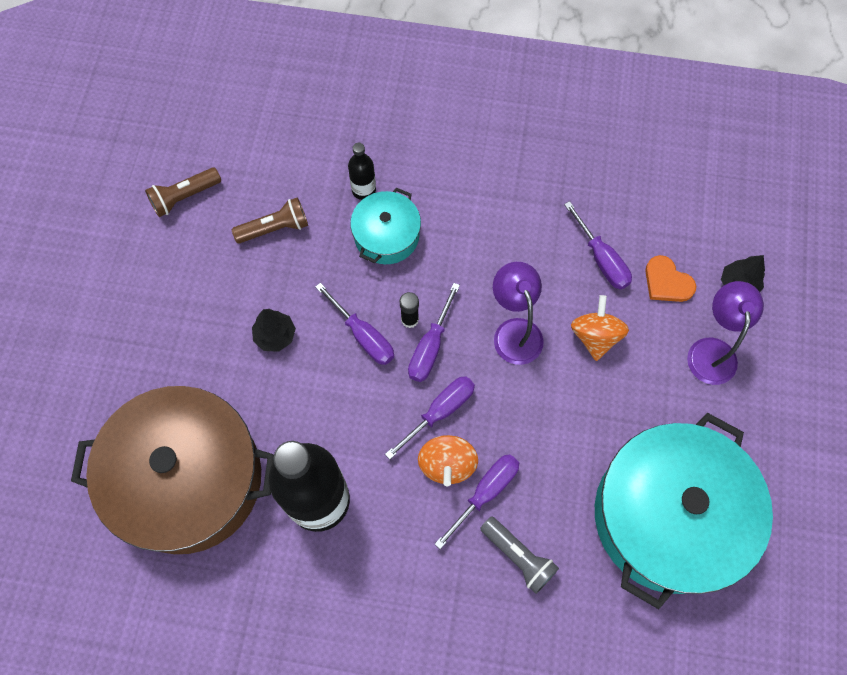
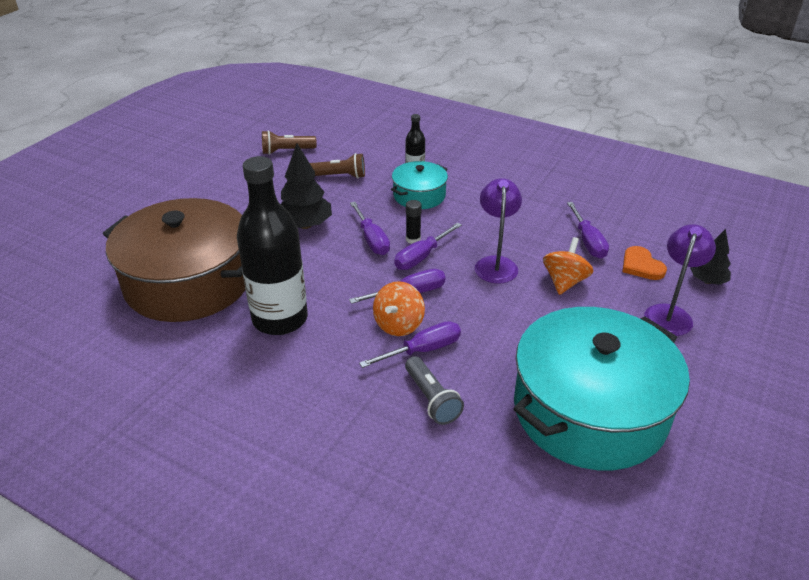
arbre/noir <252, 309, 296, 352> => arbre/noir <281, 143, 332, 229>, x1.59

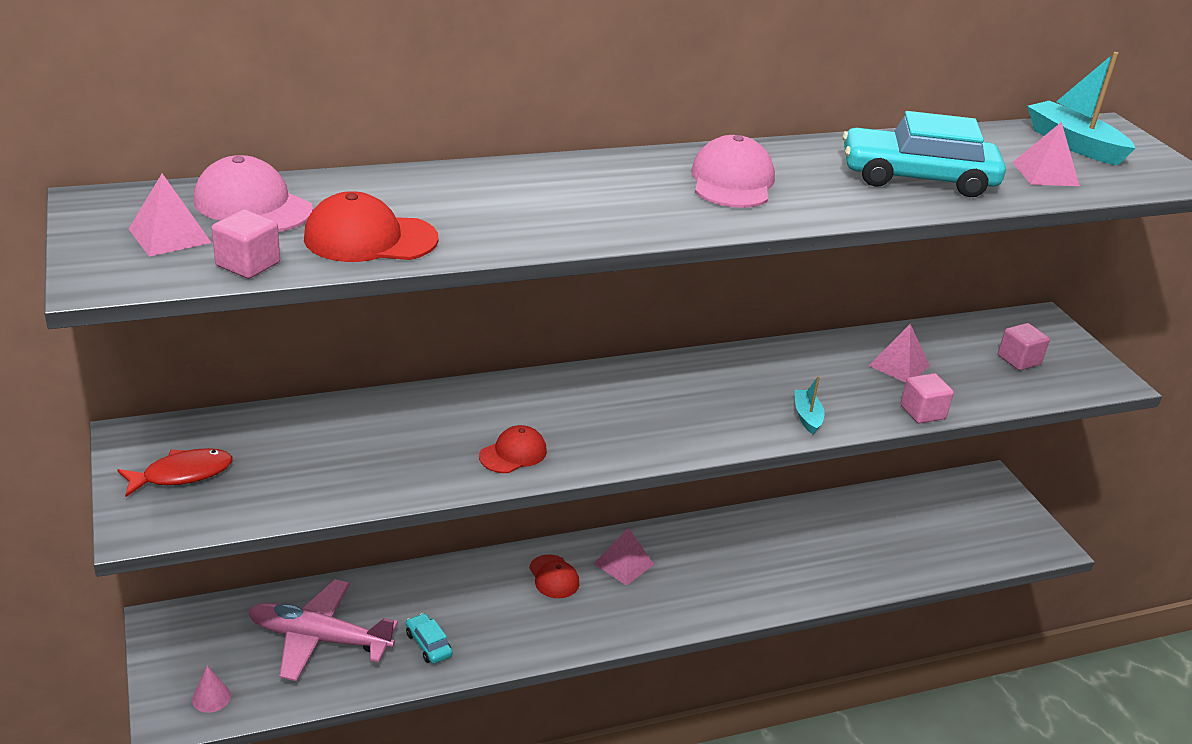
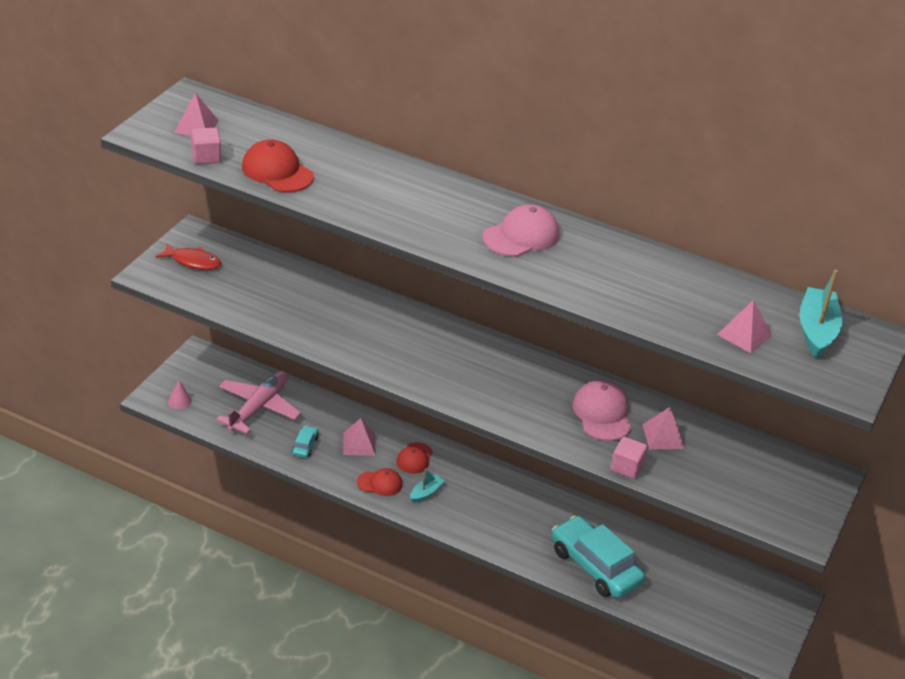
cube/rose <998, 323, 1050, 370> => nothing
casquette/rose <194, 155, 313, 232> => casquette/rose <573, 380, 631, 441>, move
casquette/rouge <479, 425, 547, 473> => casquette/rouge <357, 468, 402, 496>, move
pyramide/rose <593, 528, 654, 586> => pyramide/rose <343, 418, 376, 456>, move
bateau/turquoise <795, 376, 825, 434> => bateau/turquoise <411, 468, 445, 503>, move
voiture/turquoise <843, 111, 1006, 197> => voiture/turquoise <552, 516, 645, 598>, move
avion/rose <248, 579, 398, 681> => avion/rose <216, 371, 301, 434>, 60 degrees clockwise

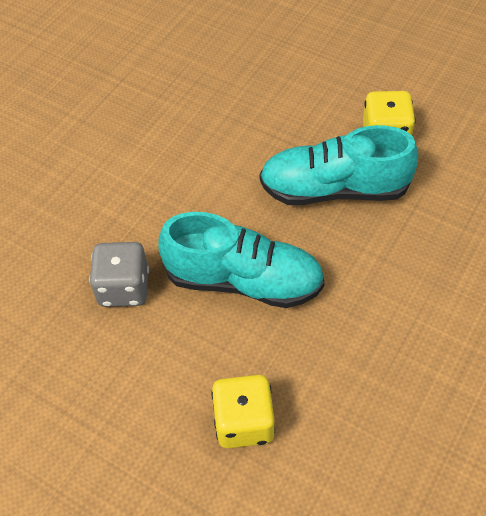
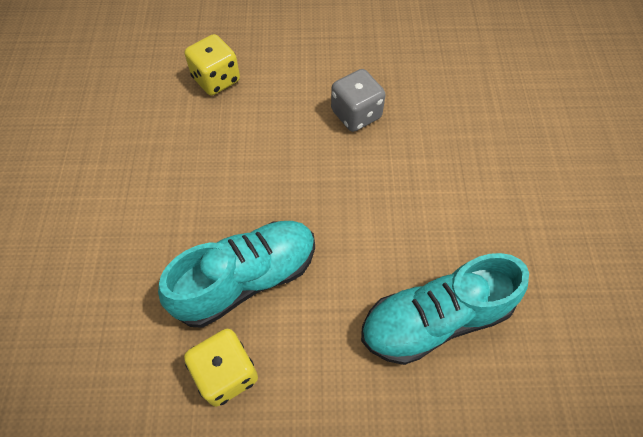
chaussure/turquoise <158, 212, 325, 308> => chaussure/turquoise <361, 253, 529, 365>, move

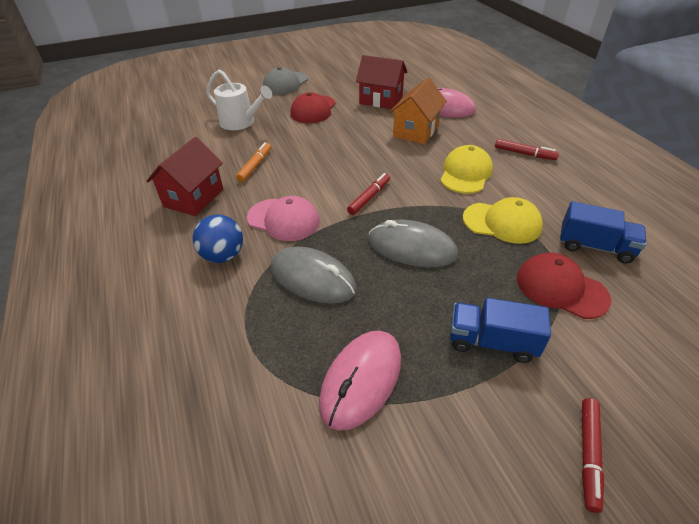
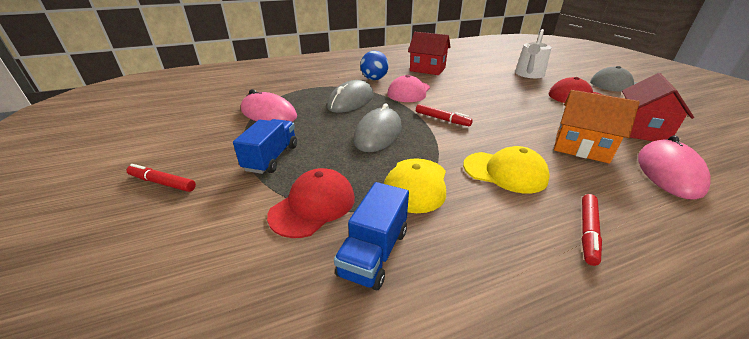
feutre/orange <236, 142, 271, 182> => nothing

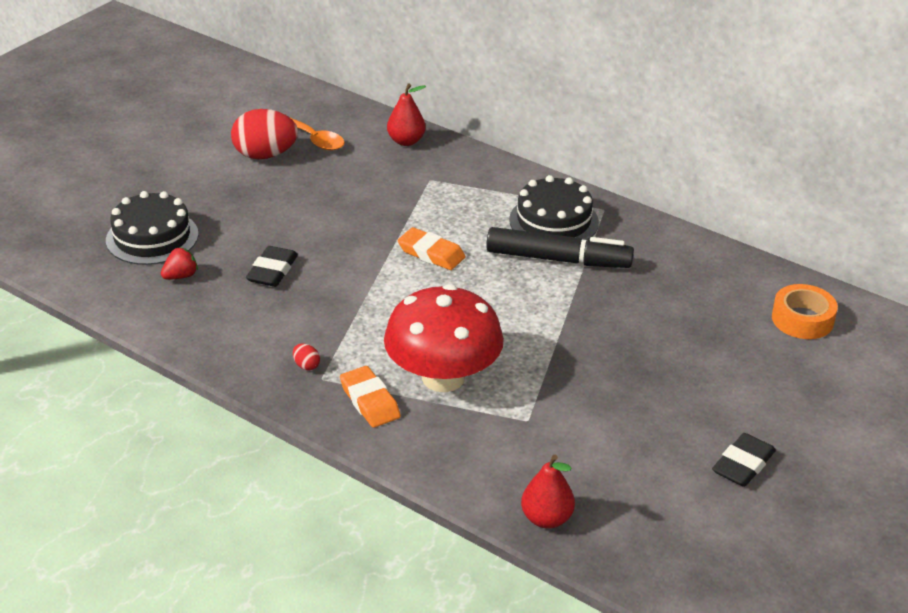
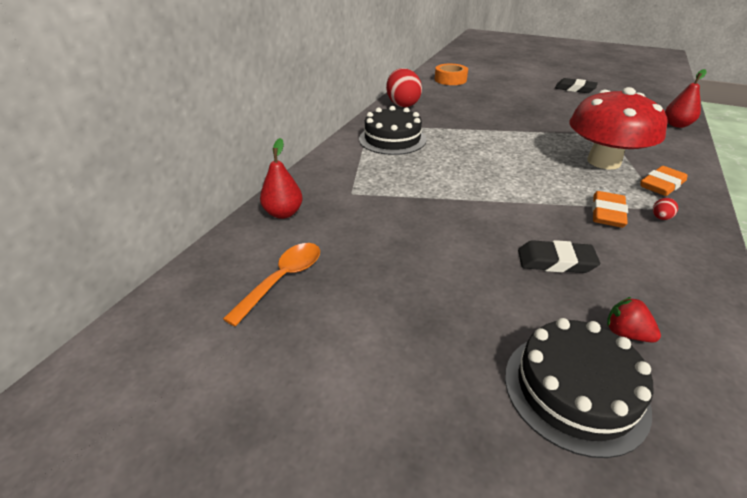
feutre/noir <486, 227, 634, 268> => nothing
œuf/rouge <231, 109, 298, 159> => œuf/rouge <386, 68, 422, 107>, move
gomme/orange <398, 227, 466, 270> => gomme/orange <592, 191, 628, 228>, move

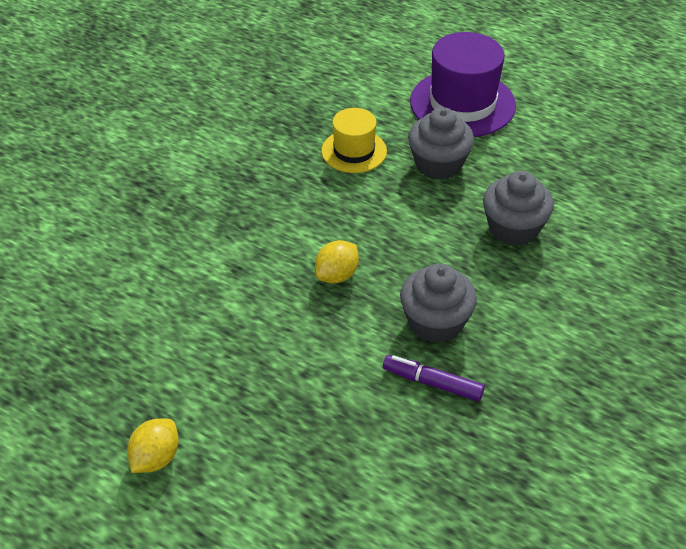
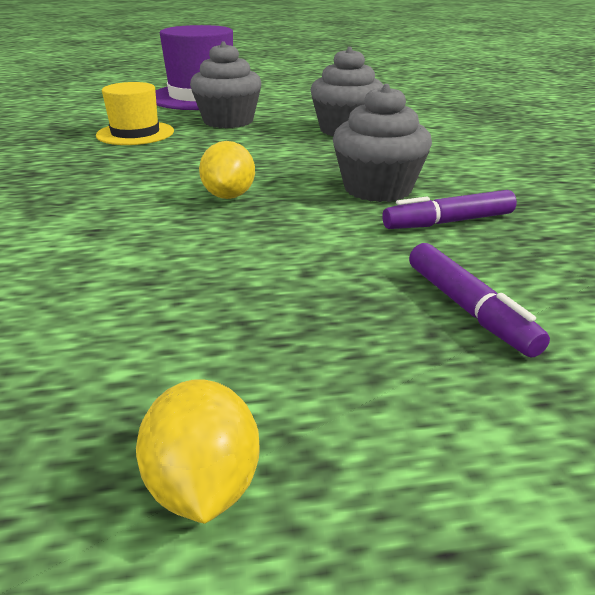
nothing => feutre/violet <409, 243, 550, 358>

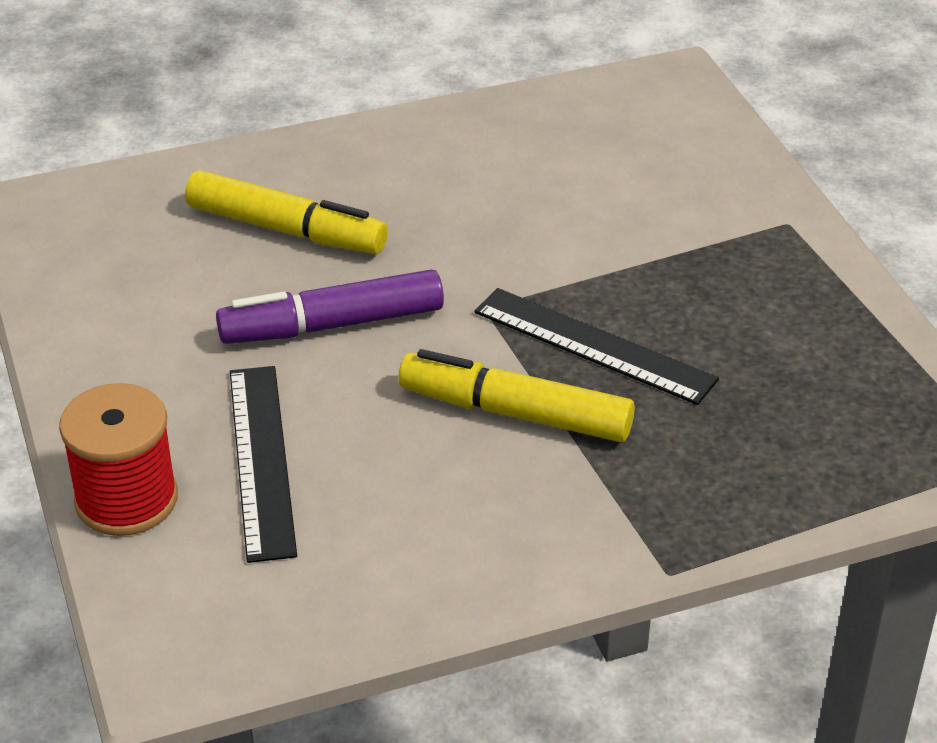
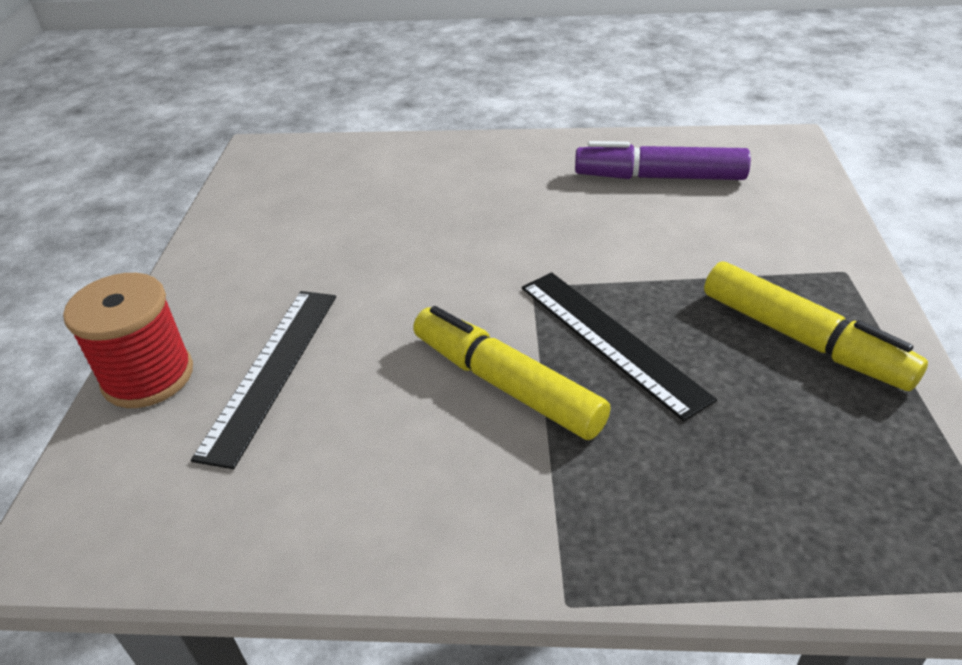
feutre/jaune <185, 170, 388, 254> => feutre/jaune <704, 262, 928, 391>, move
feutre/violet <216, 269, 444, 344> => feutre/violet <575, 141, 751, 180>, move

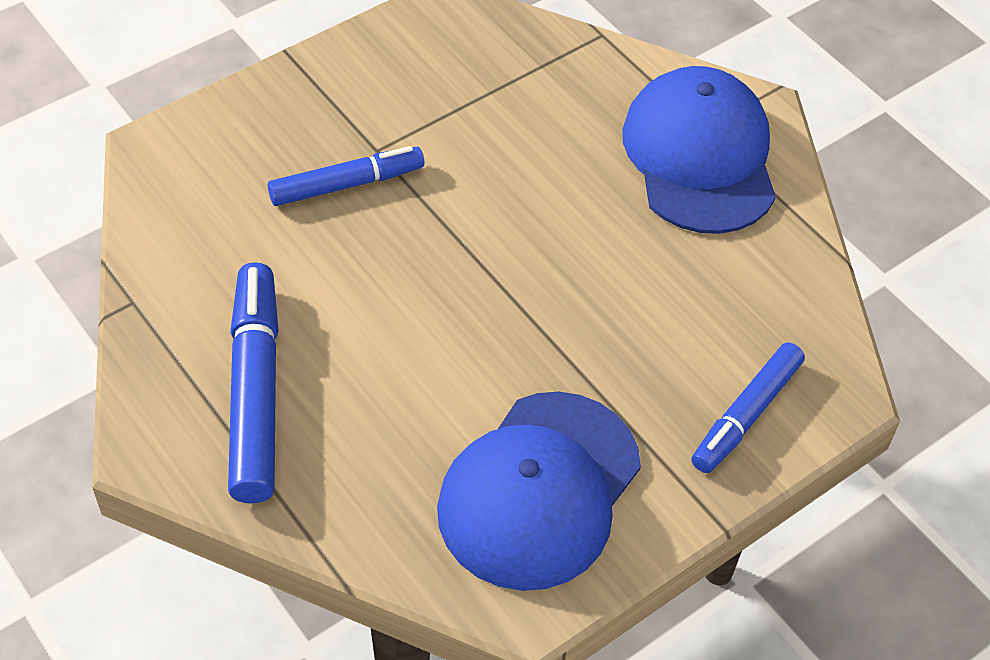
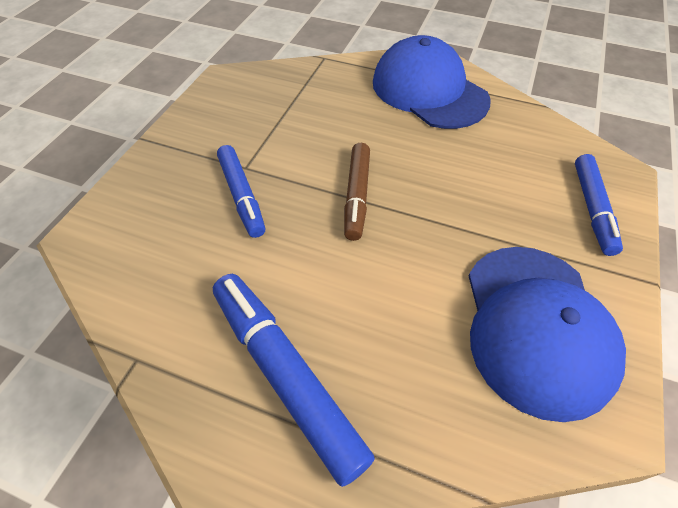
nothing => feutre/marron <344, 143, 370, 241>
feutre/bleu <268, 146, 424, 206> => feutre/bleu <217, 145, 266, 238>, 120 degrees clockwise

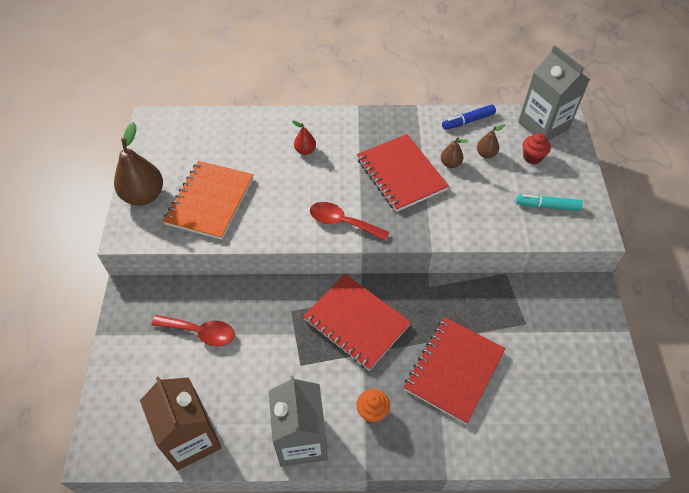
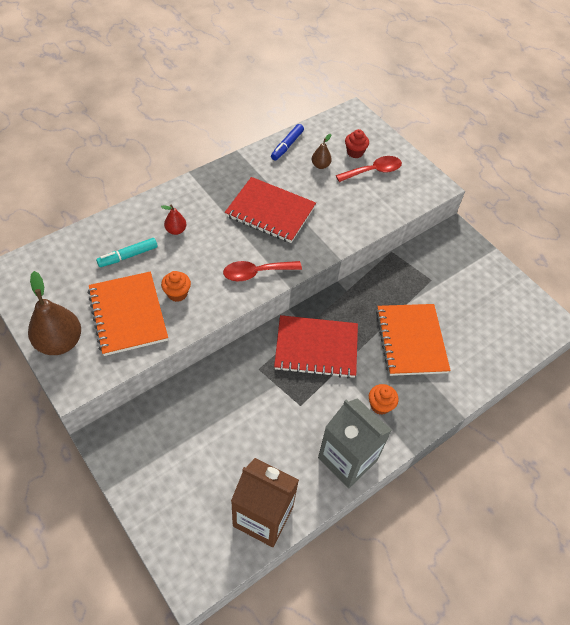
poire/marron <441, 137, 468, 168> => nothing
brique de lait/gris <518, 45, 590, 141> => nothing
nothing => muffin/orange <161, 271, 191, 302>
cuillère/rouge <152, 315, 235, 346> => cuillère/rouge <336, 156, 402, 182>, move
feutre/turquoise <516, 194, 583, 211> => feutre/turquoise <96, 238, 158, 267>, move
carnet/rouge <404, 317, 505, 424> => carnet/orange <376, 304, 451, 376>

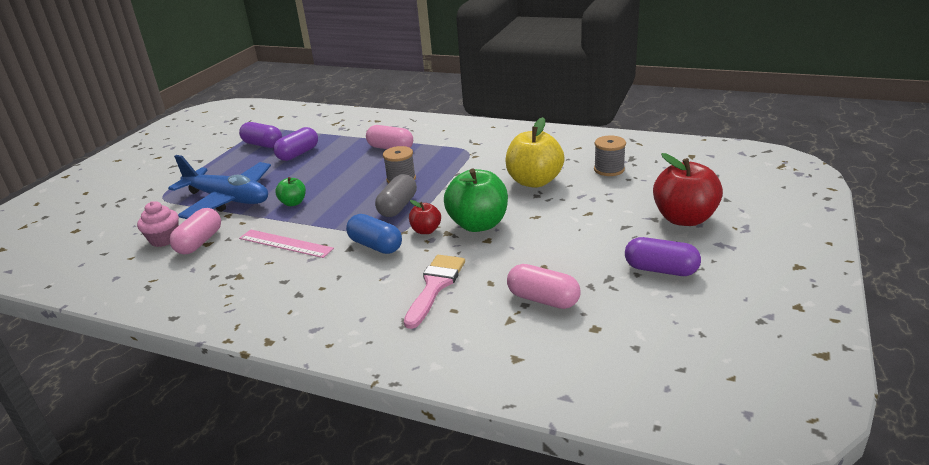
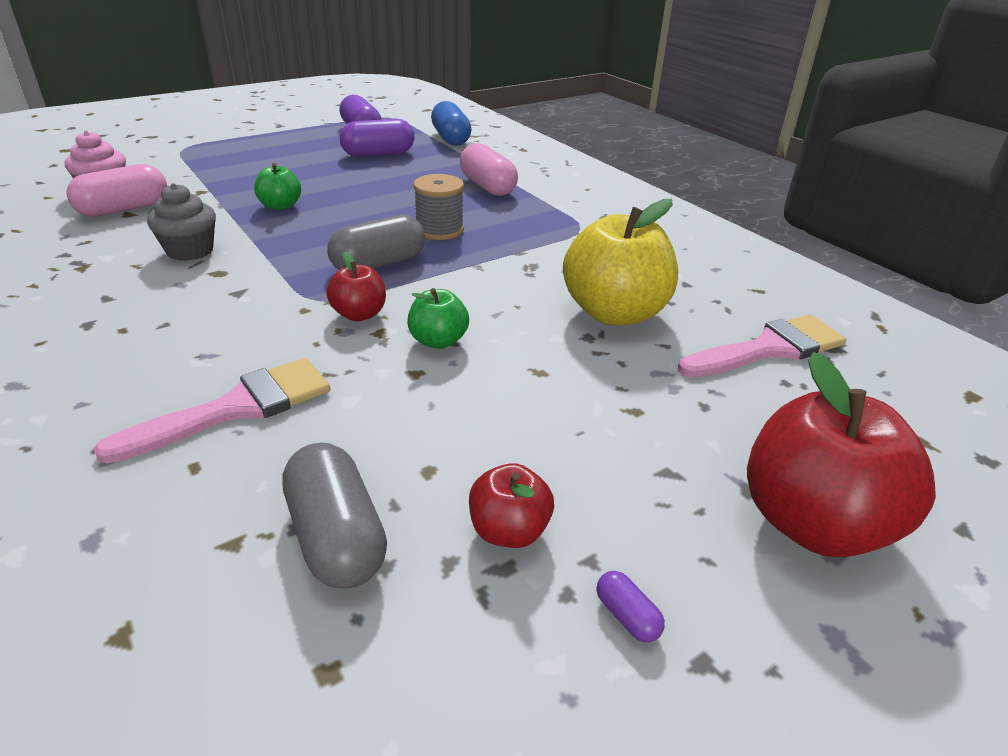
avion/bleu <168, 155, 271, 219> => nothing
nothing => pomme/rouge <469, 463, 554, 548>
gélule/bleu <346, 214, 402, 254> => gélule/bleu <431, 101, 472, 146>, move
règle/rose <239, 230, 334, 258> => muffin/gris <147, 183, 216, 261>
bobine/gris <594, 135, 626, 176> => pinceau/rose <678, 315, 847, 378>
gélule/rose <507, 264, 581, 309> => gélule/gris <282, 442, 387, 589>
pomme/vert <444, 169, 508, 232> => pomme/vert <407, 288, 469, 349>, x0.51
gélule/violet <625, 237, 701, 276> => gélule/violet <597, 571, 665, 642>, x0.44

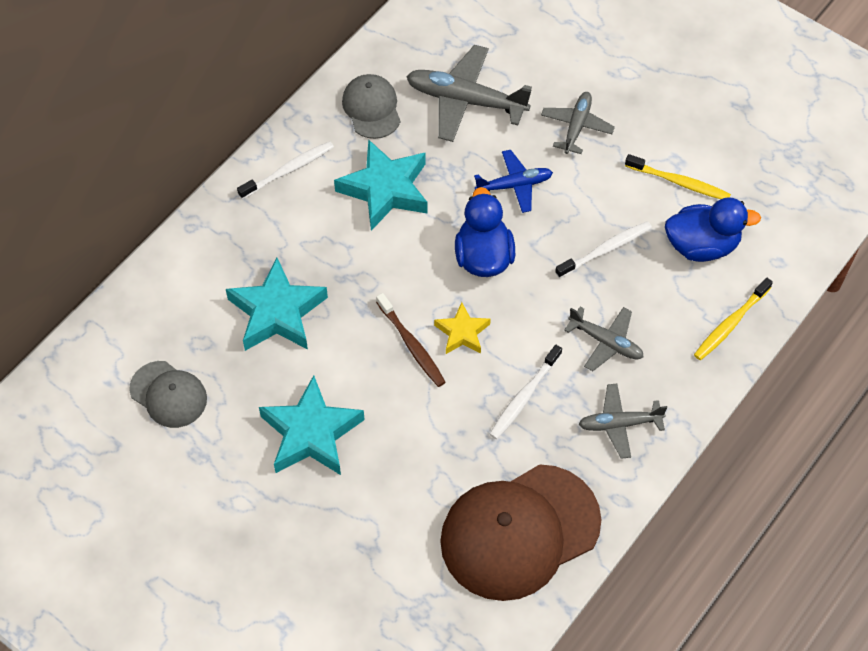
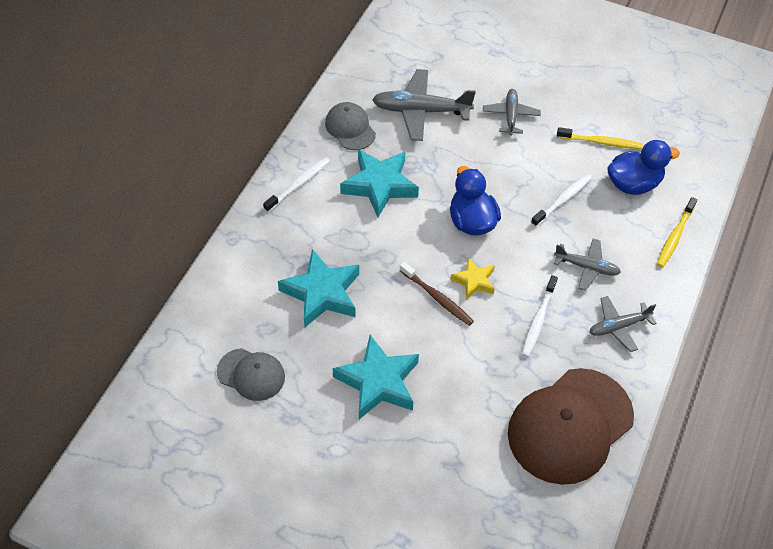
avion/bleu <474, 150, 553, 213> => nothing

